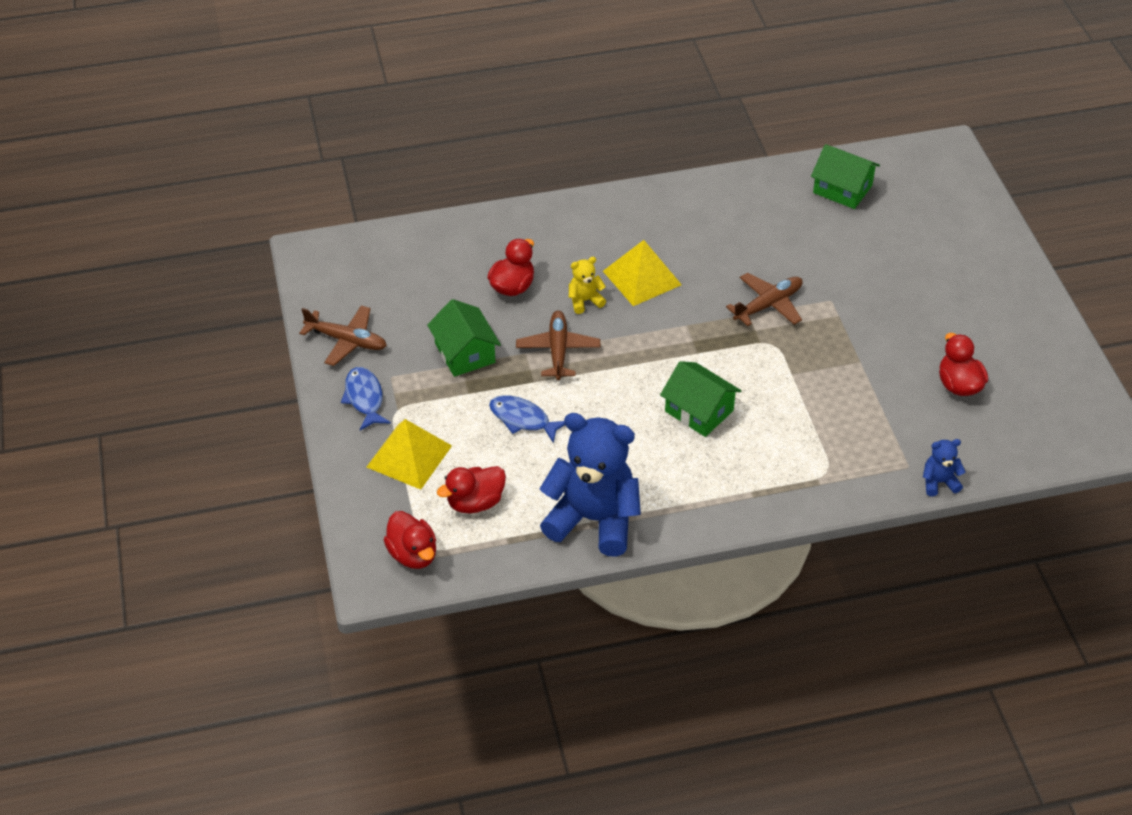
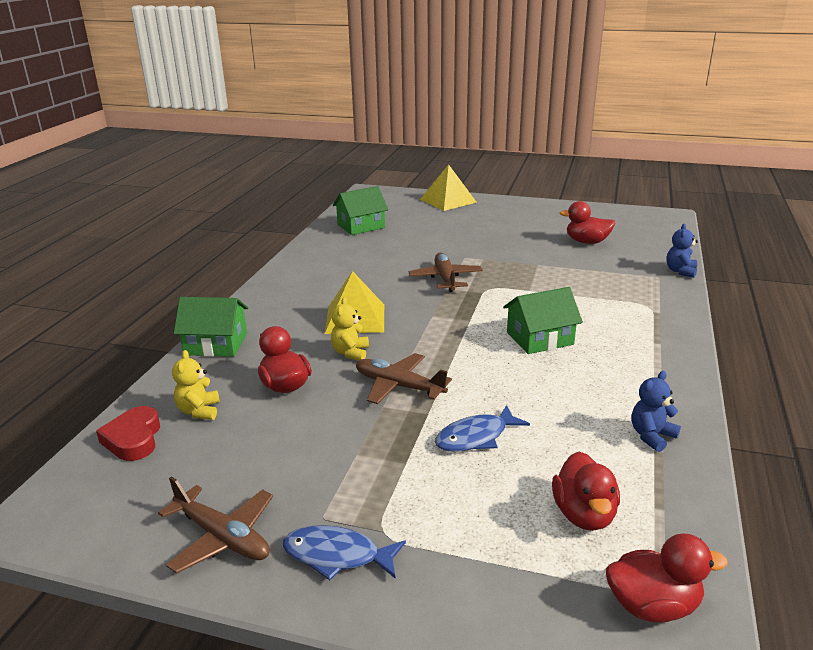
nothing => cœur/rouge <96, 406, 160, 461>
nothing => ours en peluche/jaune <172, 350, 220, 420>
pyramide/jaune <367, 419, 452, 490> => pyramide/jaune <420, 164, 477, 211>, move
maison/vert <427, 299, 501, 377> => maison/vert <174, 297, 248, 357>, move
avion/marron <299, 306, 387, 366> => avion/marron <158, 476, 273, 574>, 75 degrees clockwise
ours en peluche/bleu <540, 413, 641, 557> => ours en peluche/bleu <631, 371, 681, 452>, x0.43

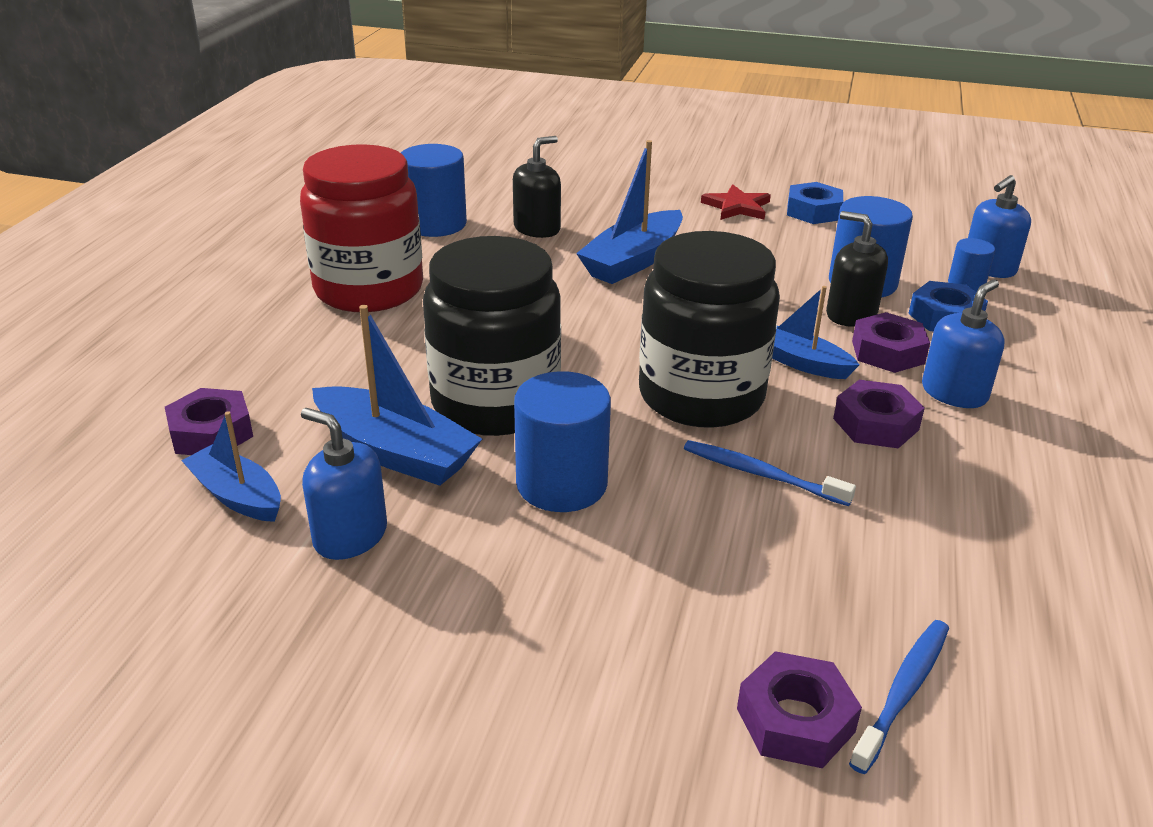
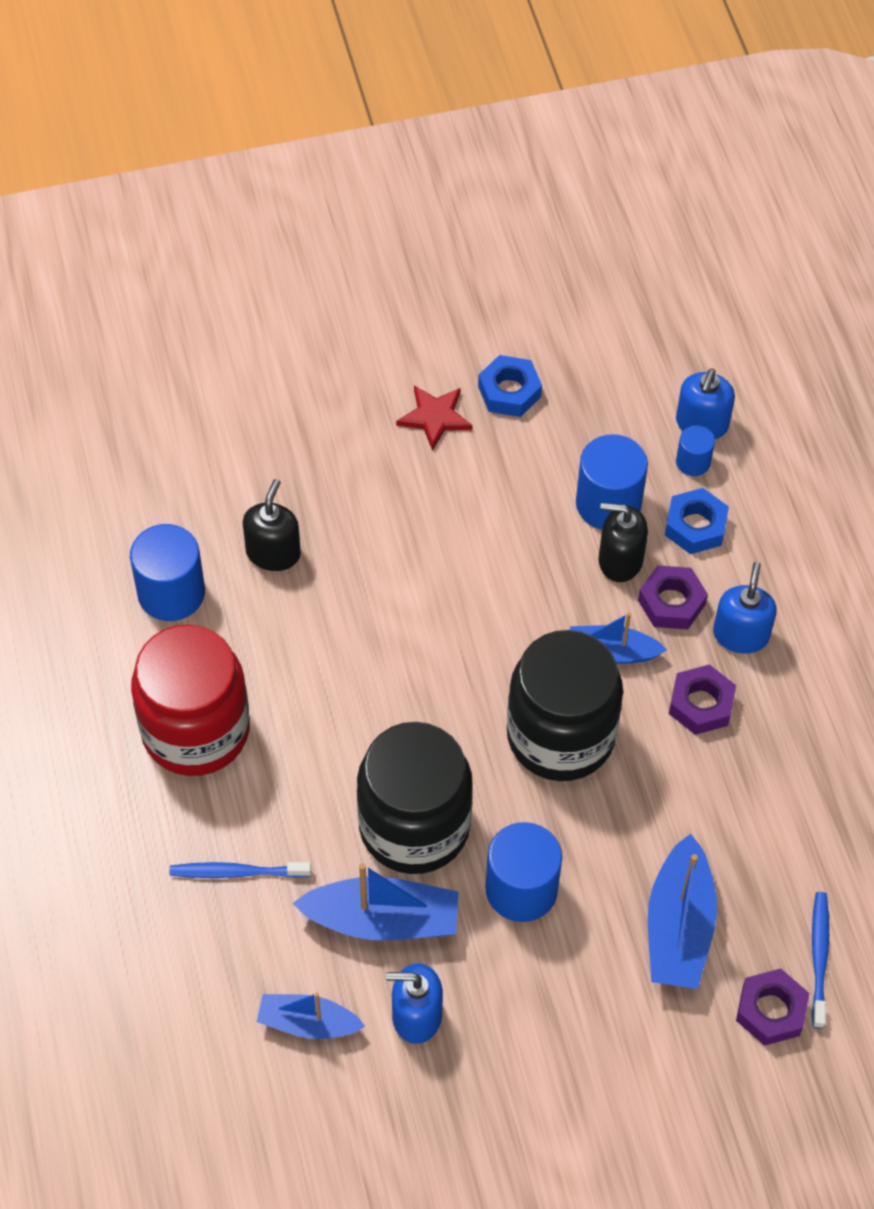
écrou/violet <165, 388, 253, 455> => nothing
bateau/bleu <576, 140, 683, 284> => bateau/bleu <648, 834, 717, 989>, move
brosse à dents/bleu <684, 440, 856, 506> => brosse à dents/bleu <170, 862, 311, 878>, move

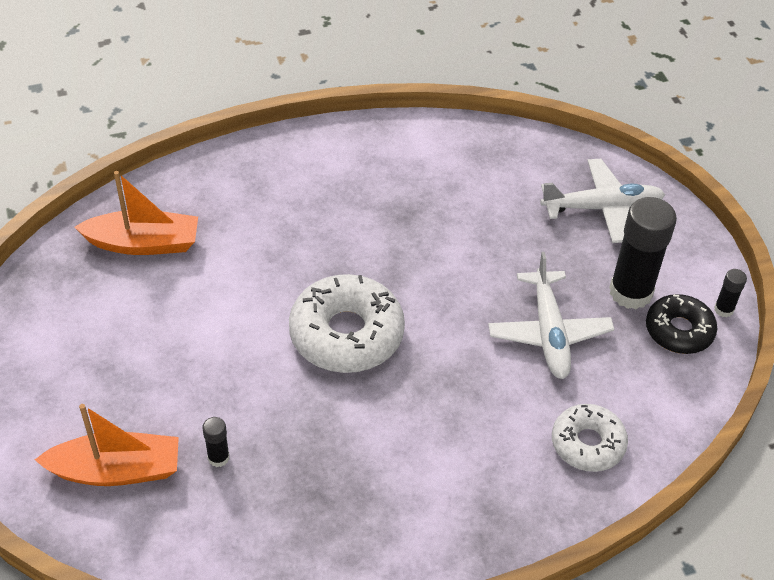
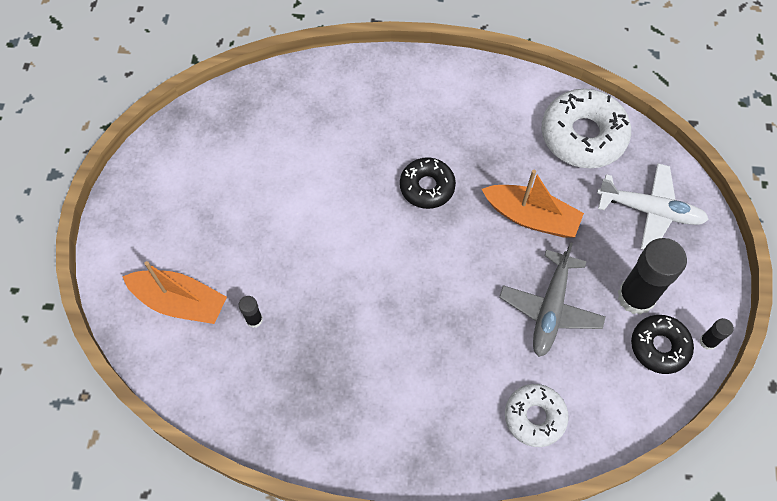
nothing => beignet/noir <400, 157, 456, 209>
bateau/orange <74, 171, 198, 255> => bateau/orange <482, 170, 584, 237>, move
beignet/blanc <289, 274, 405, 373> => beignet/blanc <542, 89, 631, 168>, move
avion/blanc <488, 252, 614, 379> => avion/gris <499, 242, 606, 357>

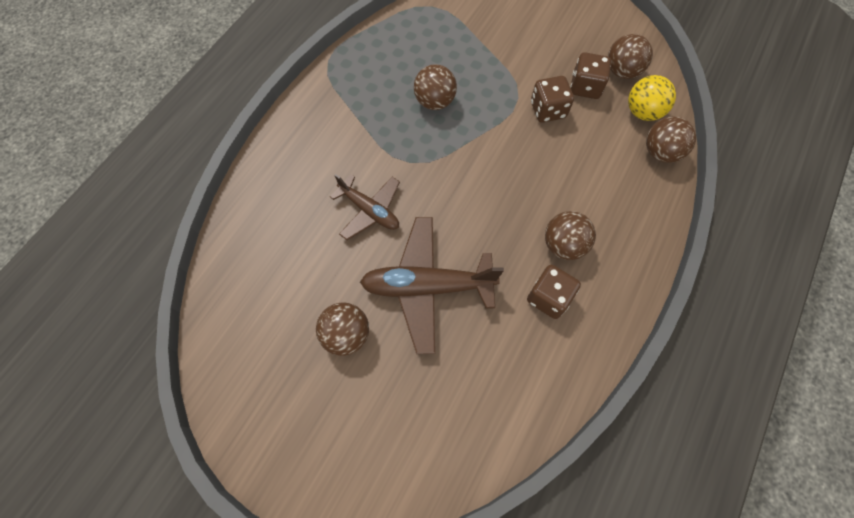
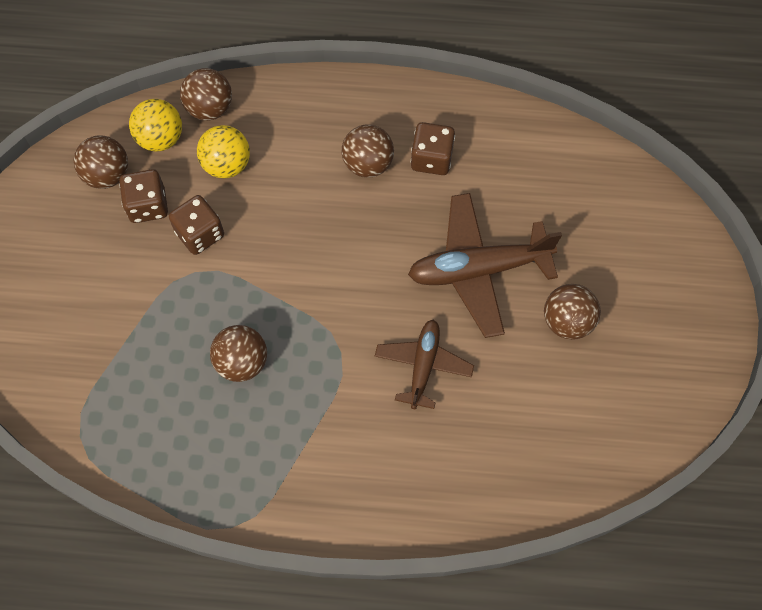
nothing => balle/jaune <197, 125, 250, 178>
avion/marron <360, 217, 504, 354> => avion/marron <408, 193, 562, 338>, 105 degrees clockwise

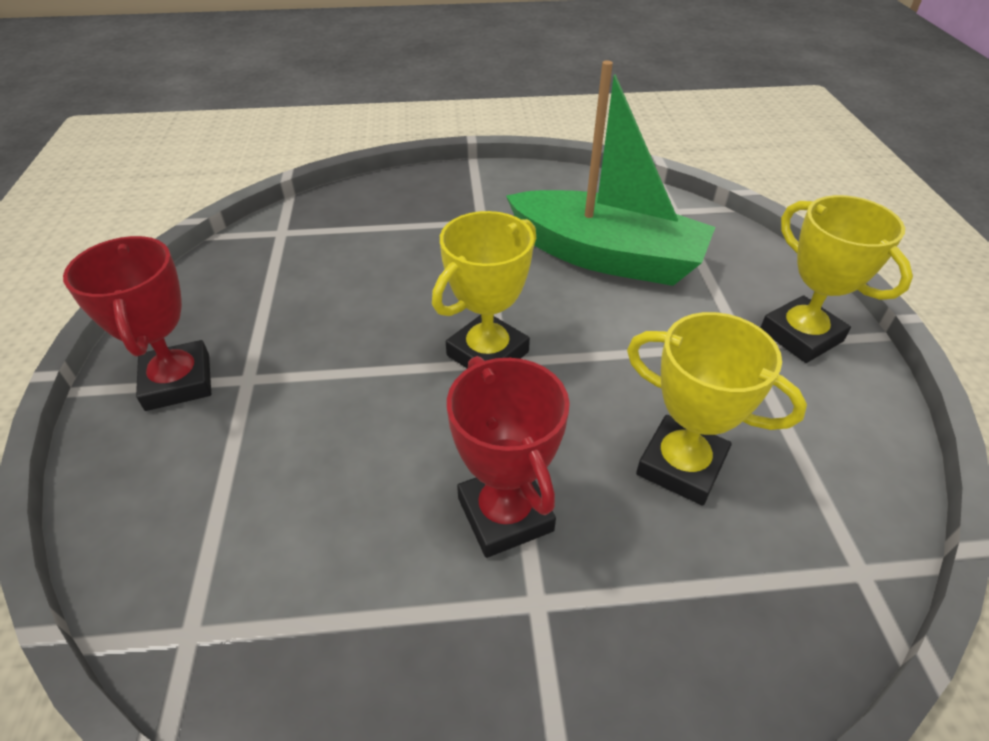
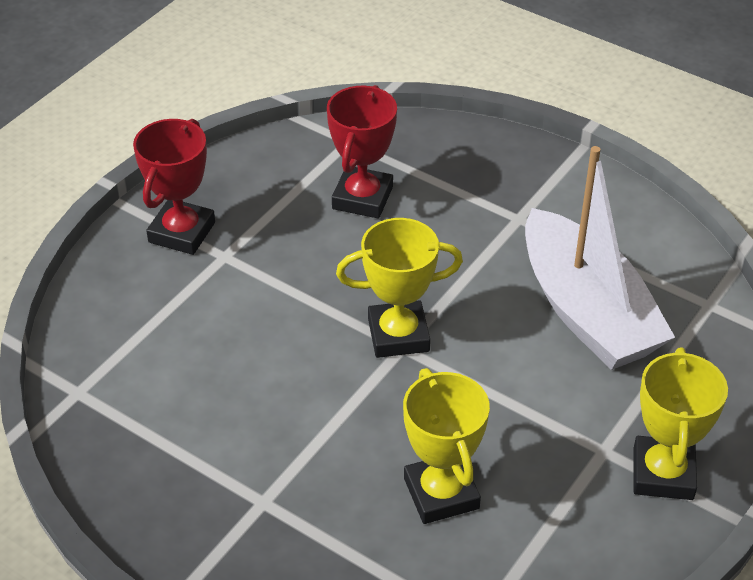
trophée/rouge <447, 356, 570, 558> => trophée/rouge <327, 85, 397, 218>, move
bateau/vert <506, 60, 715, 286> => bateau/blanc <525, 146, 675, 370>

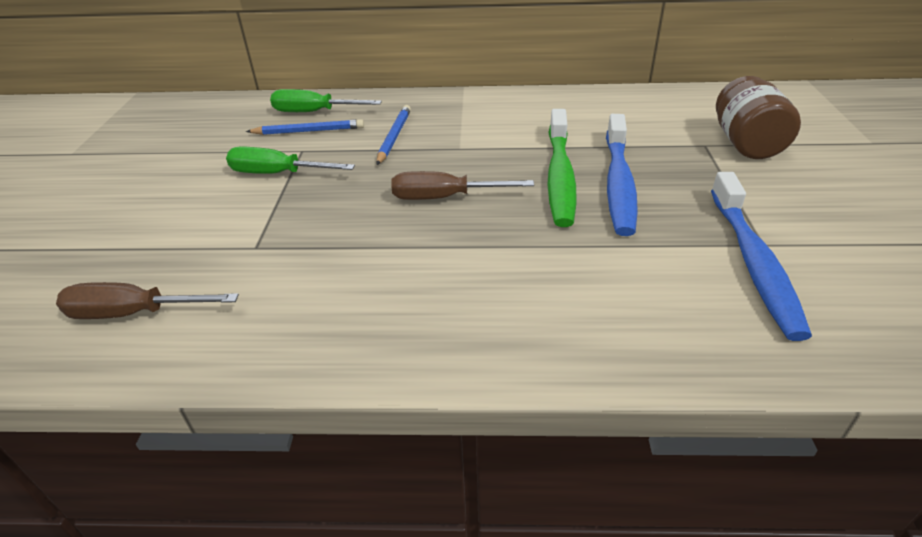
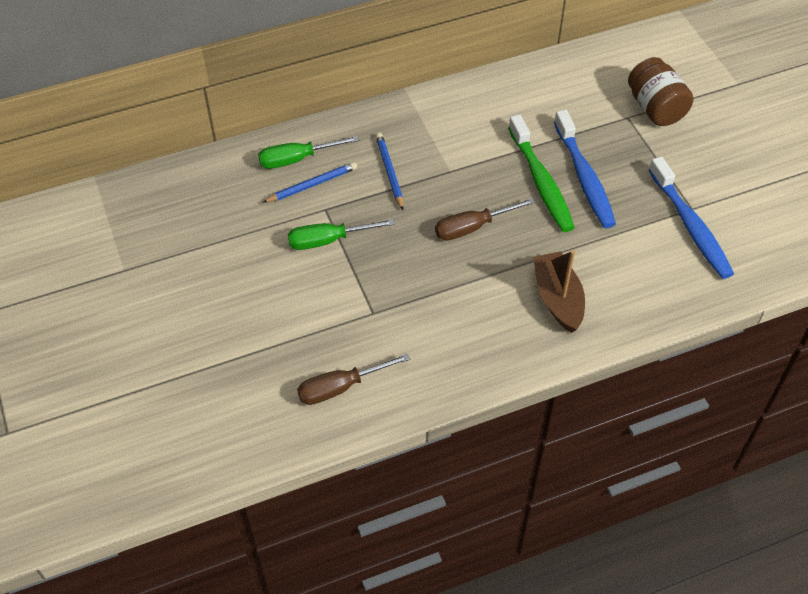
nothing => bateau/marron <533, 250, 585, 333>

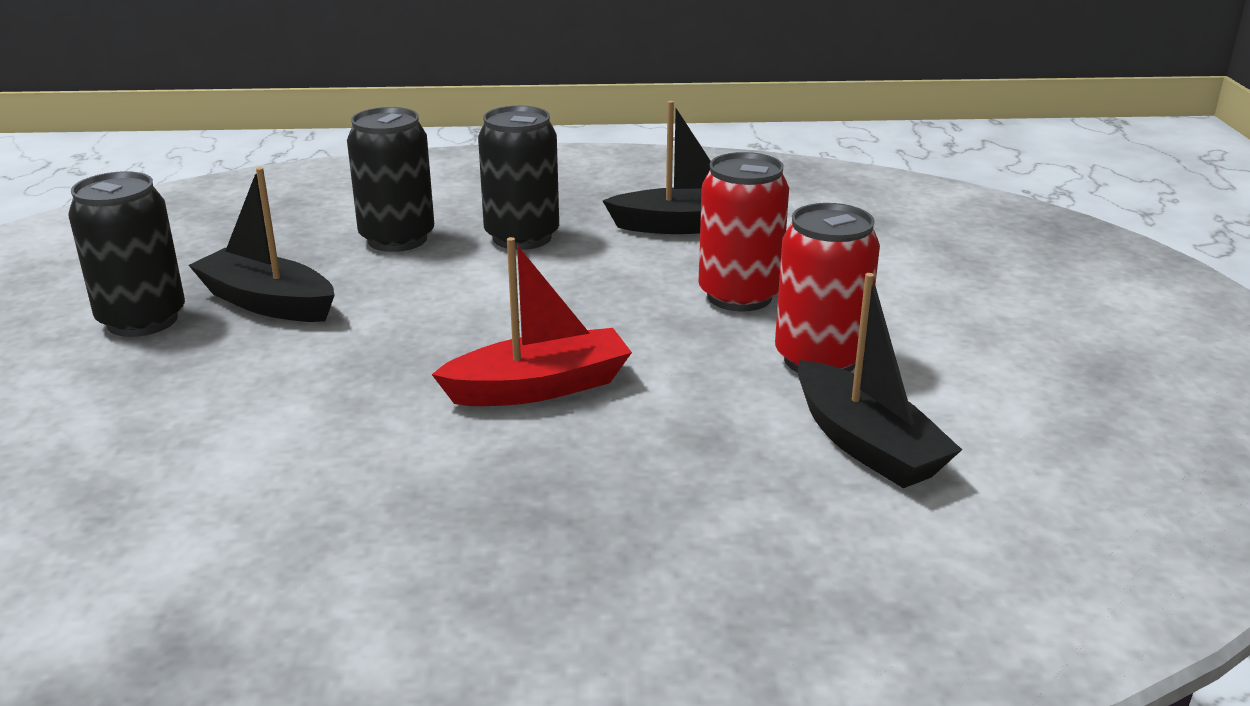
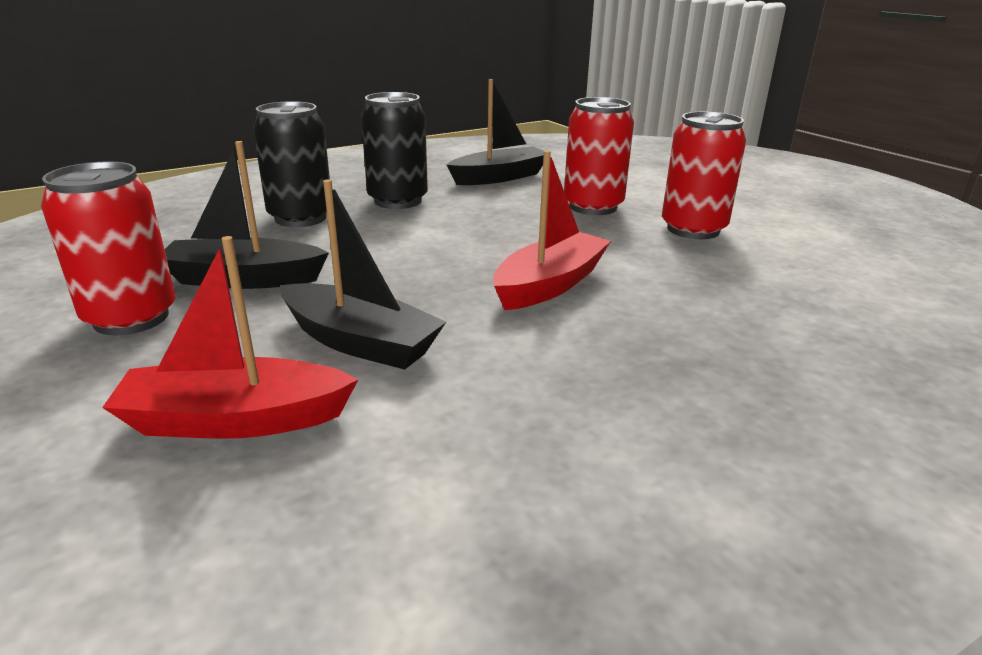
nothing => bateau/rouge <102, 236, 359, 439>
bateau/noir <798, 273, 962, 488> => bateau/noir <280, 179, 446, 370>, move
canette/noir <68, 171, 185, 337> => canette/rouge <41, 161, 175, 336>

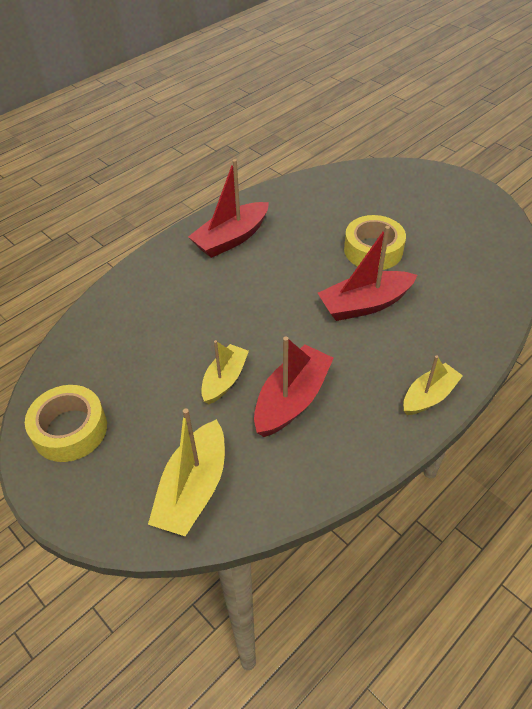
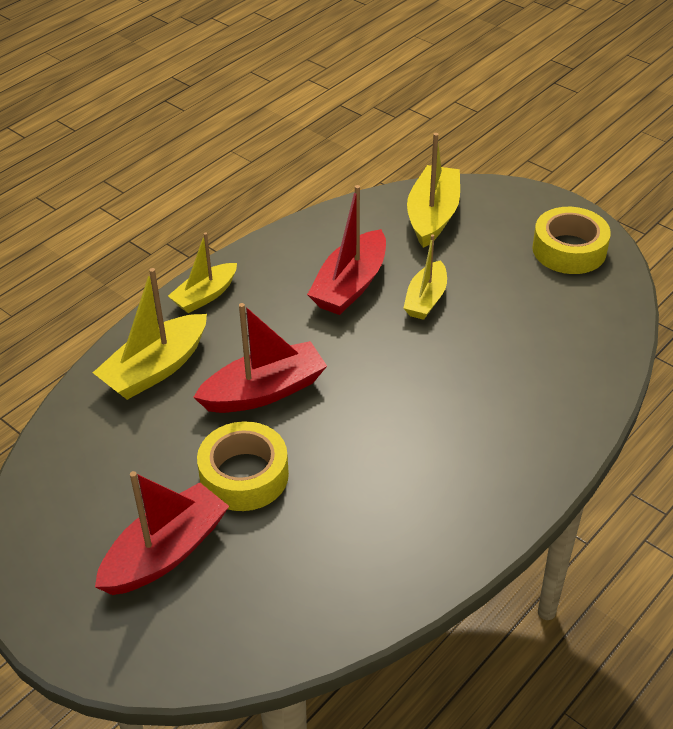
nothing => bateau/jaune <93, 268, 207, 400>
bateau/rouge <188, 159, 269, 258> => bateau/rouge <95, 471, 229, 595>, move

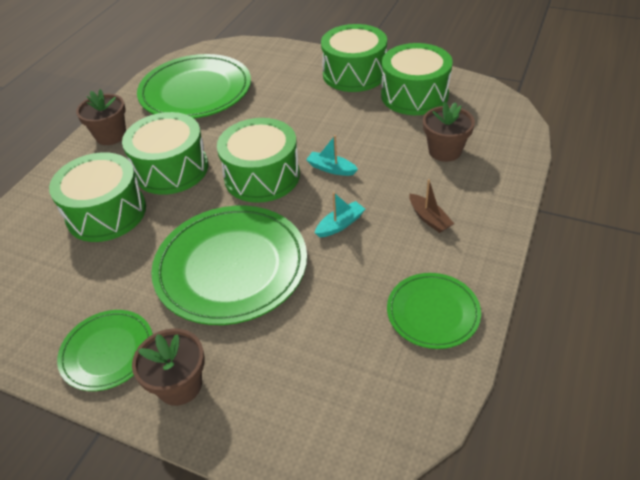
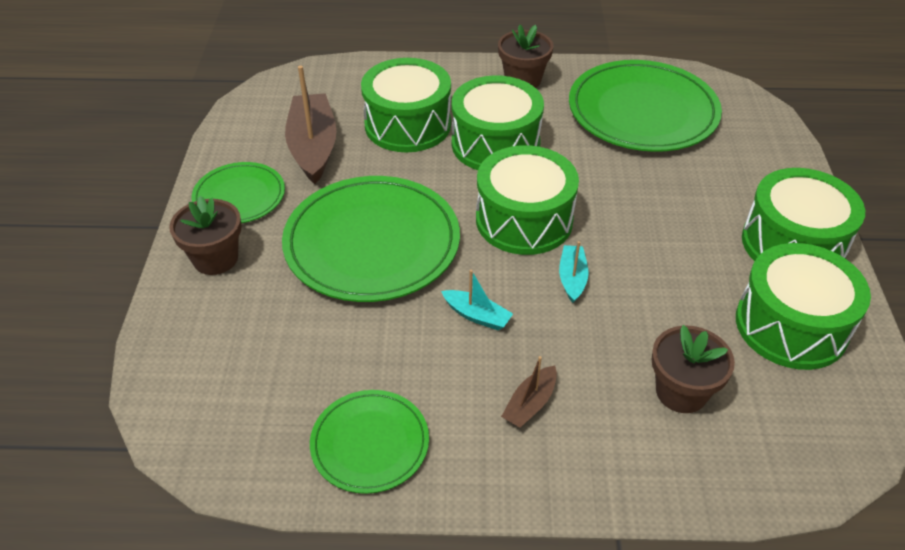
nothing => bateau/marron <285, 65, 337, 184>

